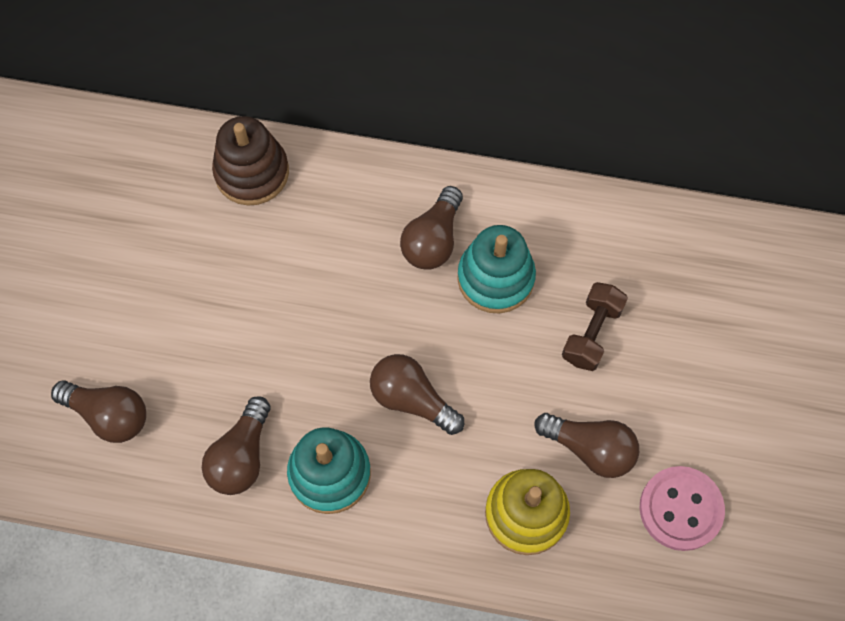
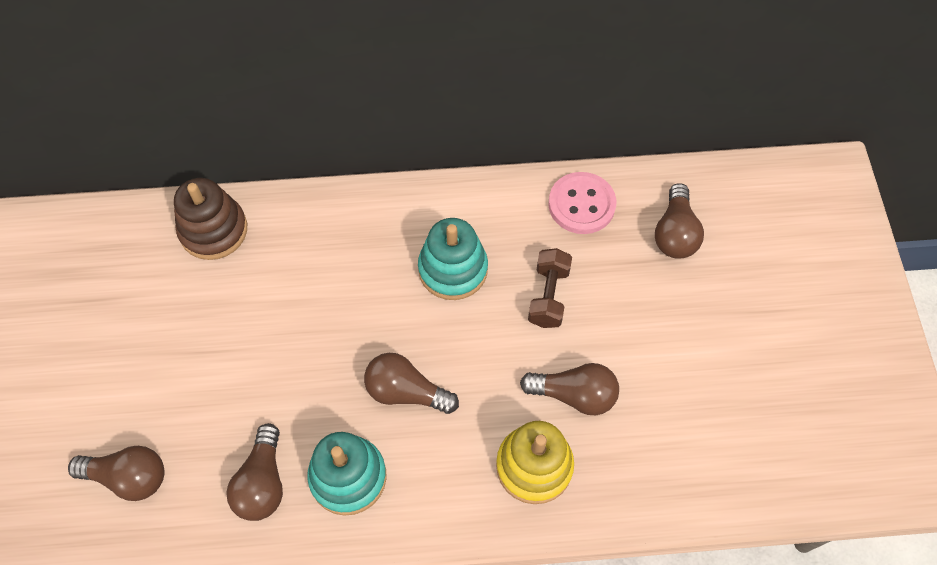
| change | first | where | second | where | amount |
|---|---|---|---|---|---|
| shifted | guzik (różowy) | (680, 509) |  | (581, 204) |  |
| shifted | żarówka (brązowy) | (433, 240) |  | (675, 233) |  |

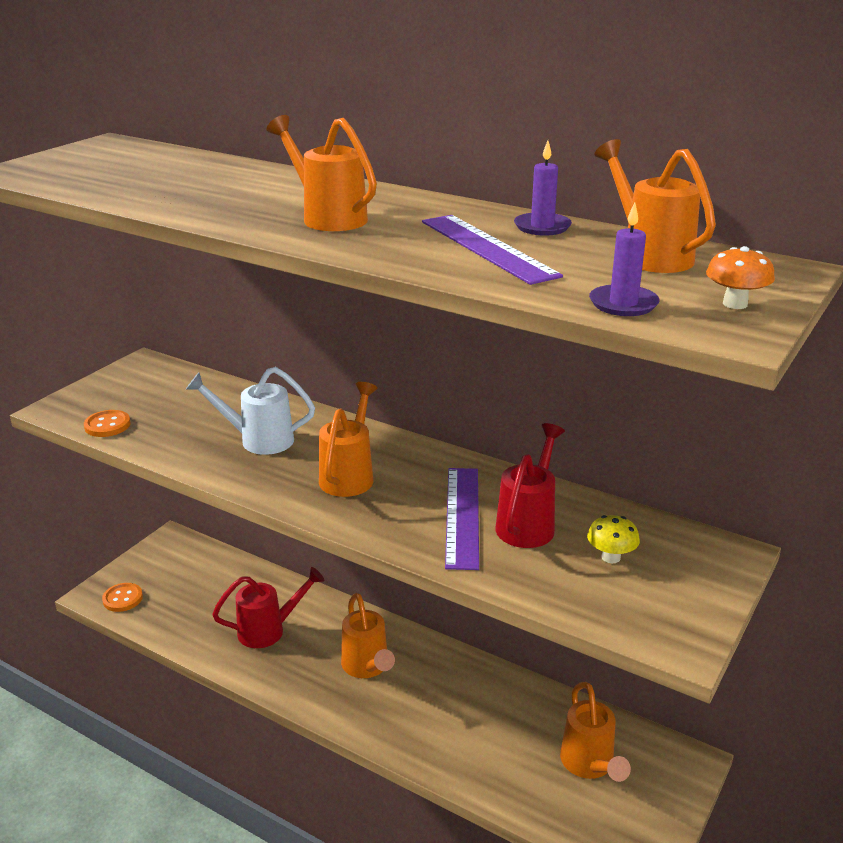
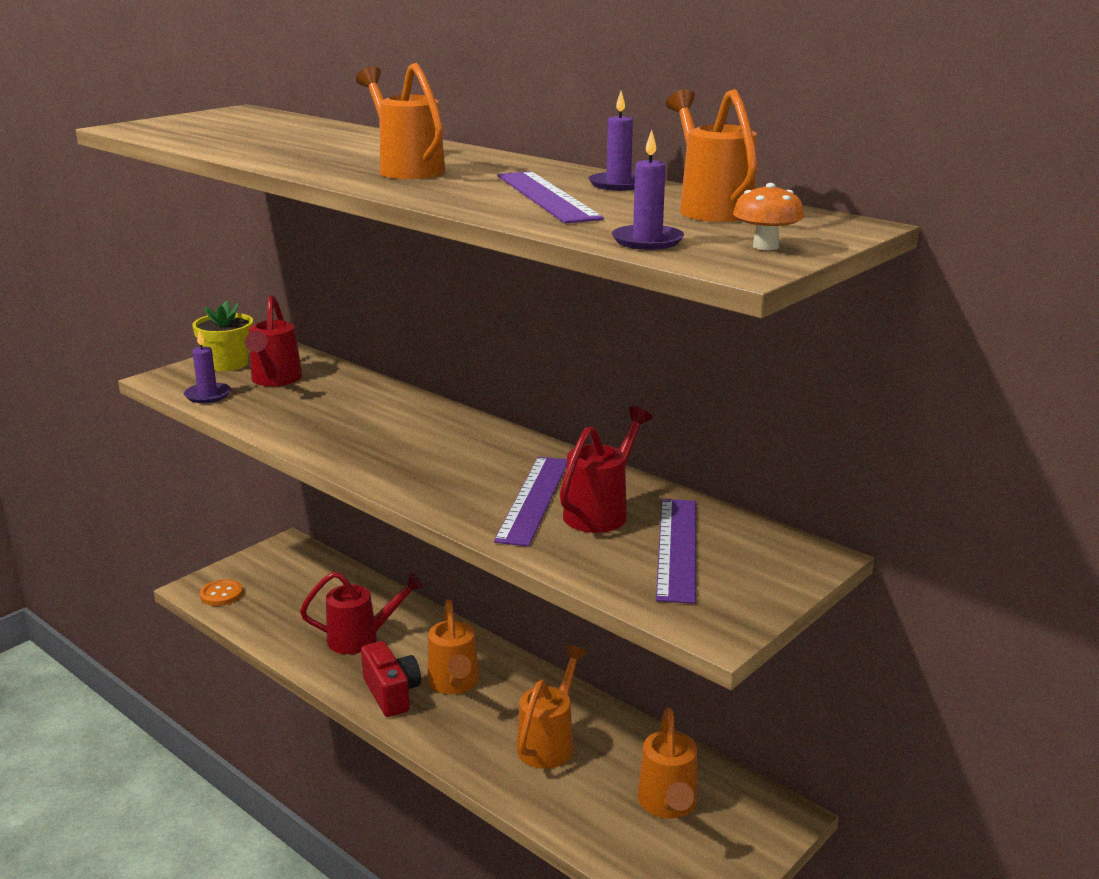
| change | first | where | second | where | amount |
|---|---|---|---|---|---|
| swapped | guzik (pomarańczowy) | (107, 425) | świeca (fioletowy) | (208, 395) |  |
| new |  |  | doniczka (żółty) | (228, 364) |  |
| new |  |  | konewka (czerwony) | (274, 380) |  |
| new |  |  | aparat fotograficzny (czerwony) | (391, 693) |  |
| shifted | konewka (pomarańczowy) | (349, 475) |  | (549, 742) |  |
| swapped | grzyb (żółty) | (611, 557) | linijka (fioletowy) | (677, 548) |  |
| gone | konewka (biały) | (258, 440) |  |  |  |

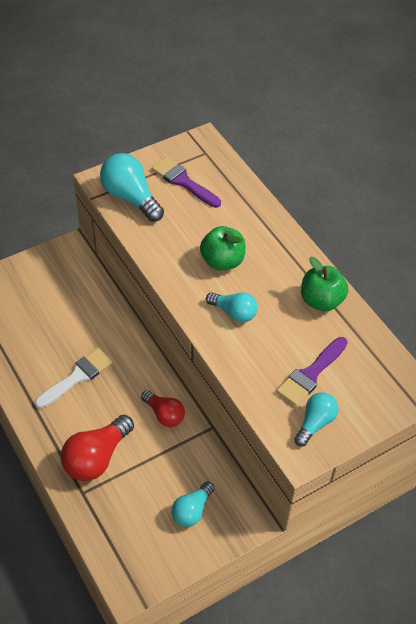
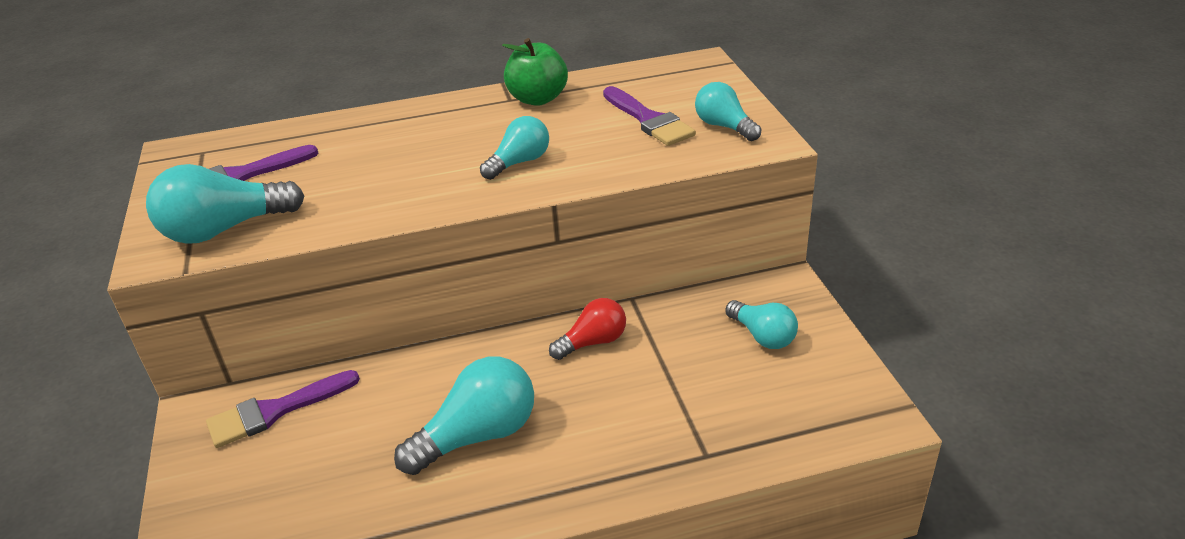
| change | first | where | second | where | amount |
|---|---|---|---|---|---|
| new |  |  | pędzel (fioletowy) | (275, 411) |  |
| swapped | pędzel (biały) | (77, 377) | żarówka (turkusowy) | (478, 435) |  |
| gone | żarówka (czerwony) | (96, 458) |  |  |  |
| gone | jabłko (zielony) | (222, 261) |  |  |  |

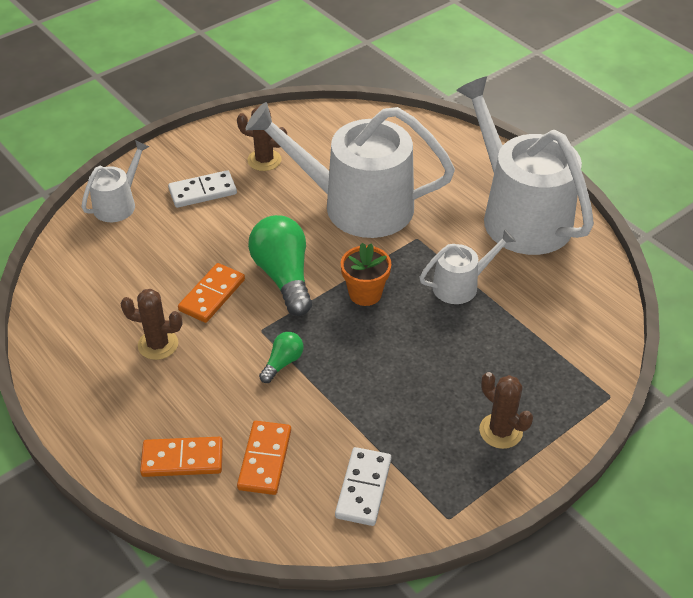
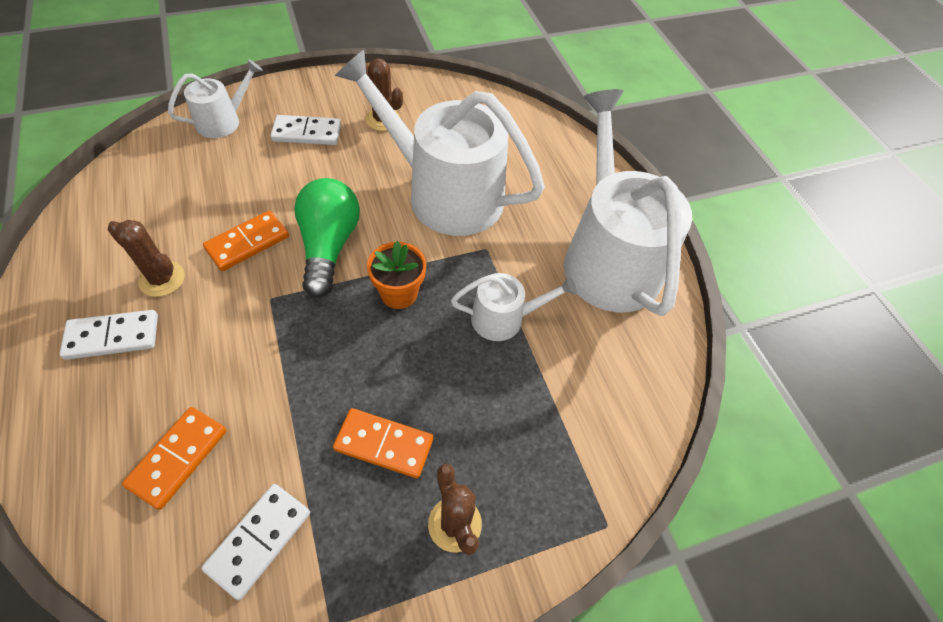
| change | first | where | second | where | amount |
|---|---|---|---|---|---|
| new |  |  | kostka domina (biały) | (112, 337) |  |
| shifted | kostka domina (pomarańczowy) | (182, 459) |  | (384, 444) |  |
| gone | żarówka (zielony) | (282, 363) |  |  |  |

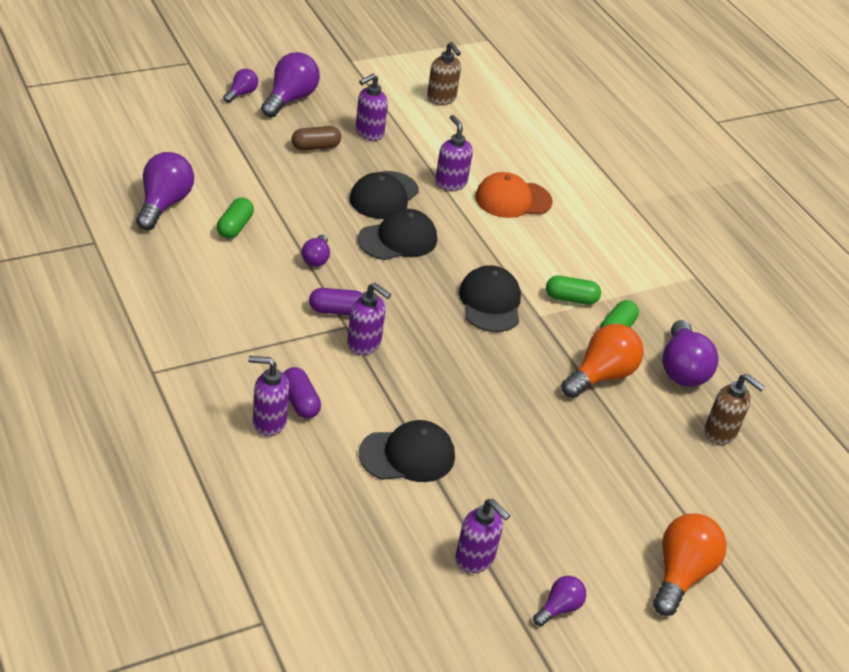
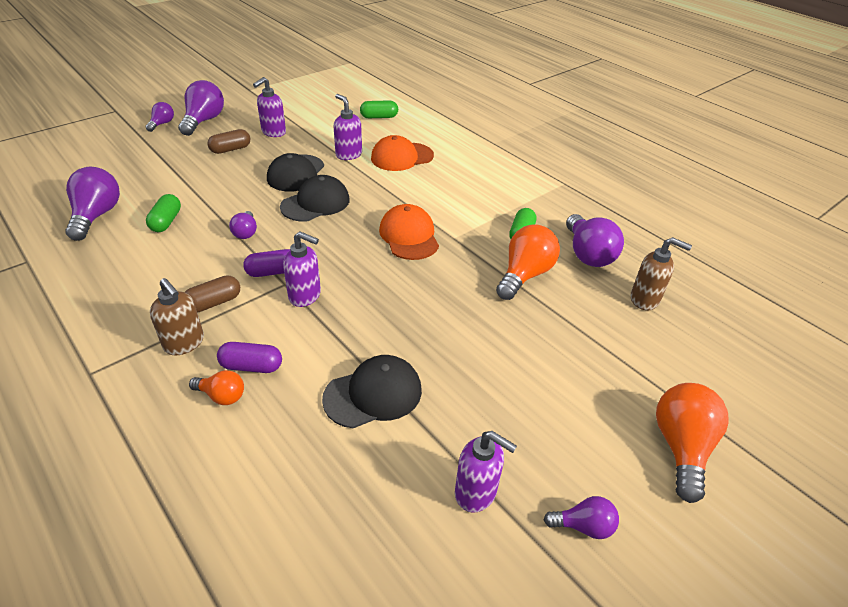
| change | first | where | second | where | amount |
|---|---|---|---|---|---|
| shifted | dozownik mydła (brązowy) | (441, 99) |  | (184, 343) |  |
| new |  |  | kapsułka (brązowy) | (214, 303) |  |
| swapped | dozownik mydła (fioletowy) | (269, 422) | żarówka (pomarańczowy) | (222, 396) |  |
| rotated | kapsułka (fioletowy) | (300, 402) |  | (251, 366) | 45 degrees counterclockwise |
| shifted | kapsułka (zielony) | (571, 299) |  | (379, 117) |  |
| repainted | czapka (czarny) | (490, 302) | czapka (pomarańczowy) | (409, 236) |  |
| rotated | żarówka (fioletowy) | (559, 608) |  | (583, 526) | 60 degrees clockwise |

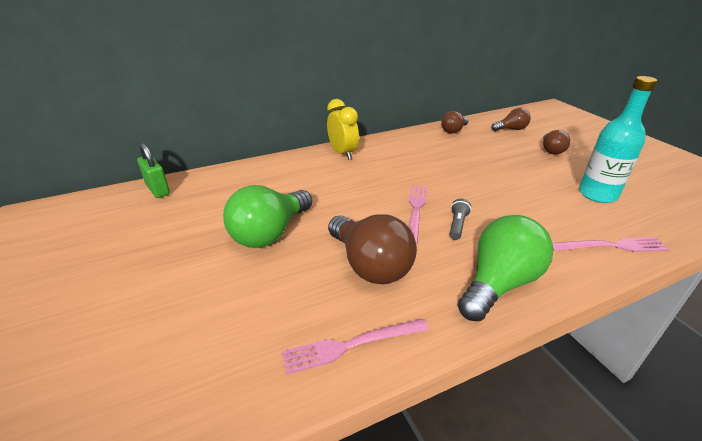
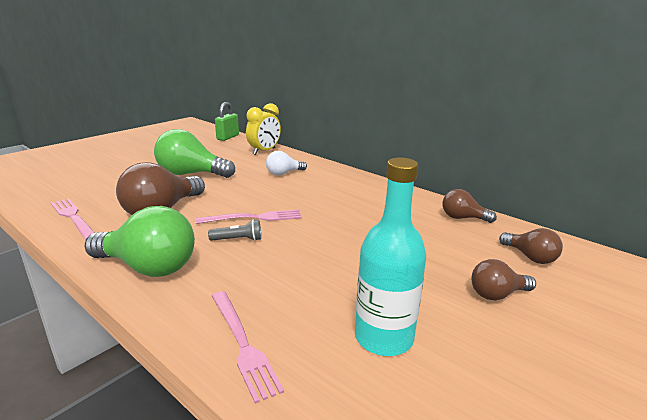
| change | first | where | second | where | amount |
|---|---|---|---|---|---|
| shifted | budzik (żółty) | (342, 153) |  | (264, 151) |  |
| new |  |  | żarówka (biały) | (284, 173) |  |

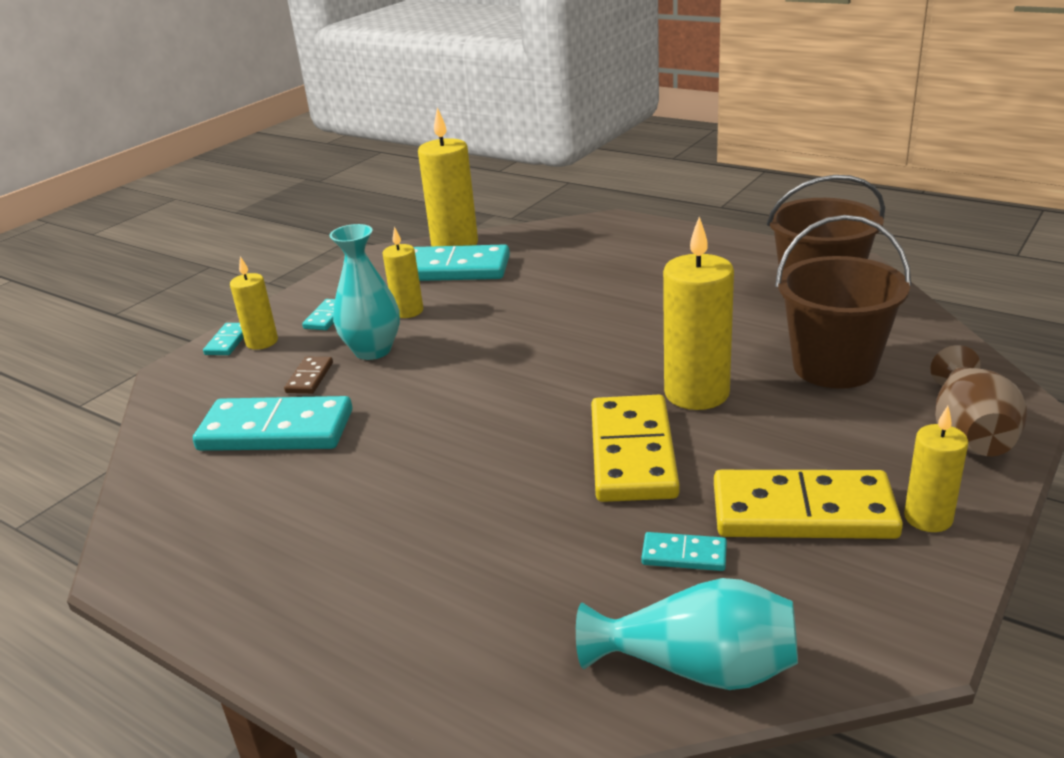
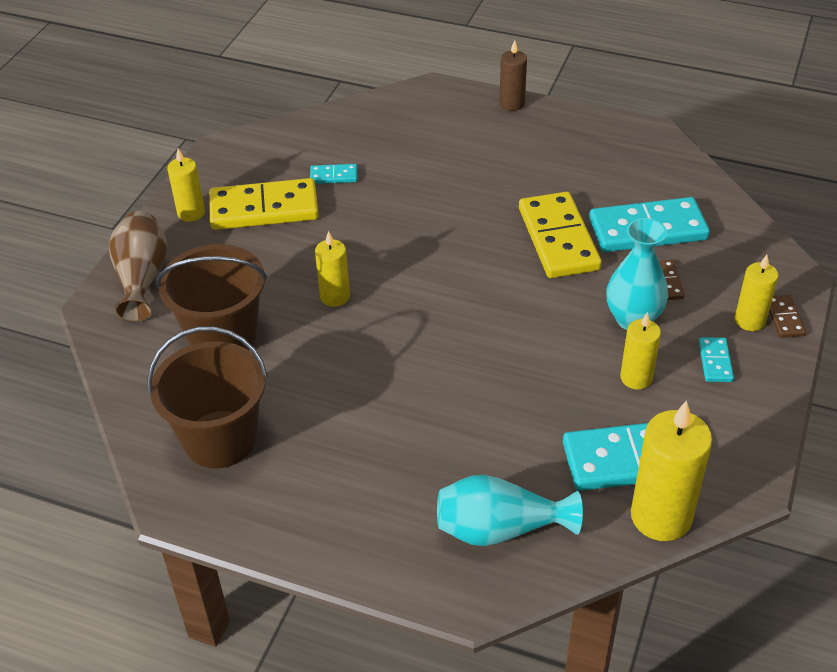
| change | first | where | second | where | amount |
|---|---|---|---|---|---|
| scaled | świeca (żółty) | (696, 393) |  | (335, 296) | x0.58 |
| shifted | wazon (turkusowy) | (698, 668) |  | (499, 529) |  |
| new |  |  | świeca (brązowy) | (512, 104) |  |
| shifted | kostka domina (żółty) | (632, 453) |  | (558, 239) |  |
| repainted | kostka domina (turkusowy) | (228, 341) | kostka domina (brązowy) | (784, 318) |  |

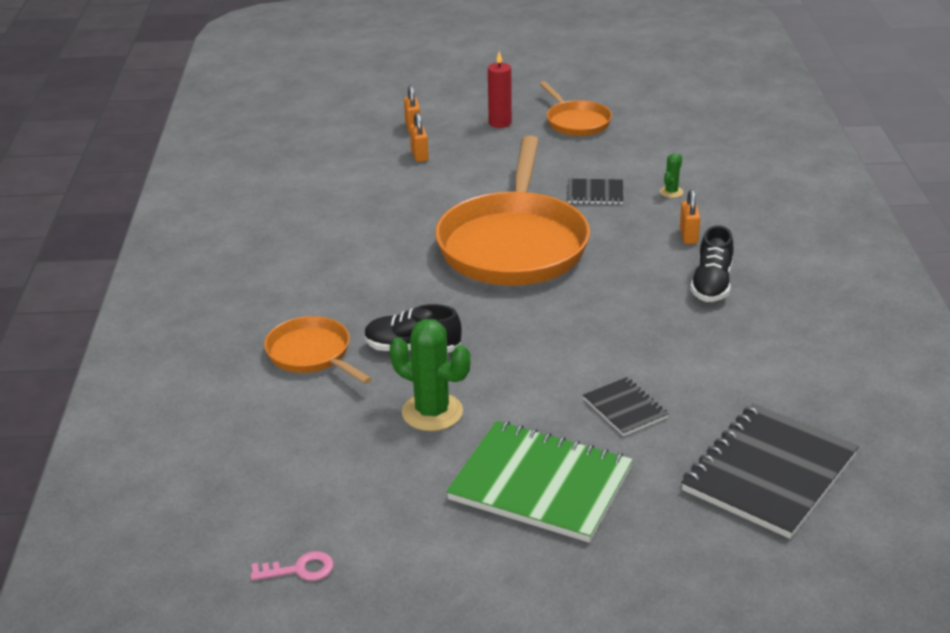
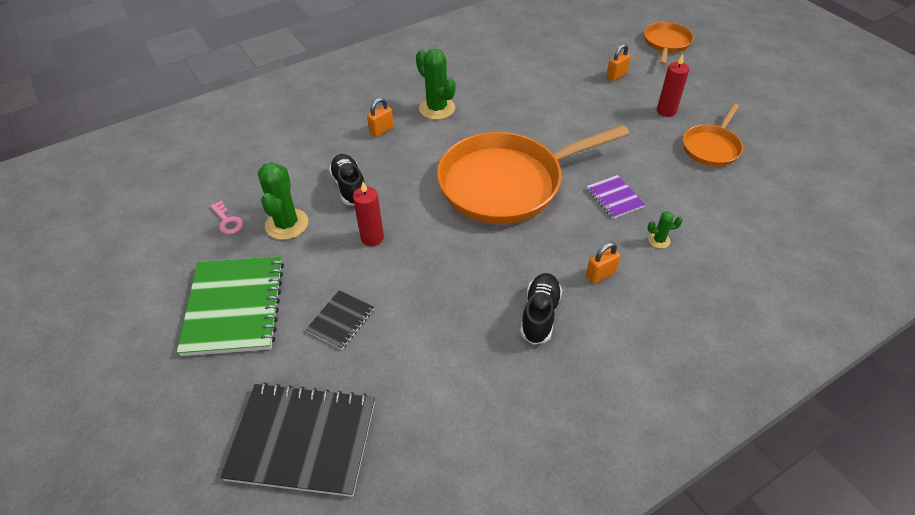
| change | first | where | second | where | amount |
|---|---|---|---|---|---|
| shifted | klucz (różowy) | (299, 569) |  | (227, 221) |  |
| new |  |  | świeca (czerwony) | (372, 238) |  |
| shifted | kłódka (pomarańczowy) | (419, 155) |  | (381, 130) |  |
| new |  |  | kaktus (zielony) | (437, 108) |  |
| rotated | but (czarny) | (712, 284) |  | (540, 315) | 120 degrees clockwise |
| repainted | zeszyt (czarny) | (595, 193) | zeszyt (fioletowy) | (614, 198) |  |
| shifted | patelnia (pomarańczowy) | (312, 354) |  | (666, 44) |  |

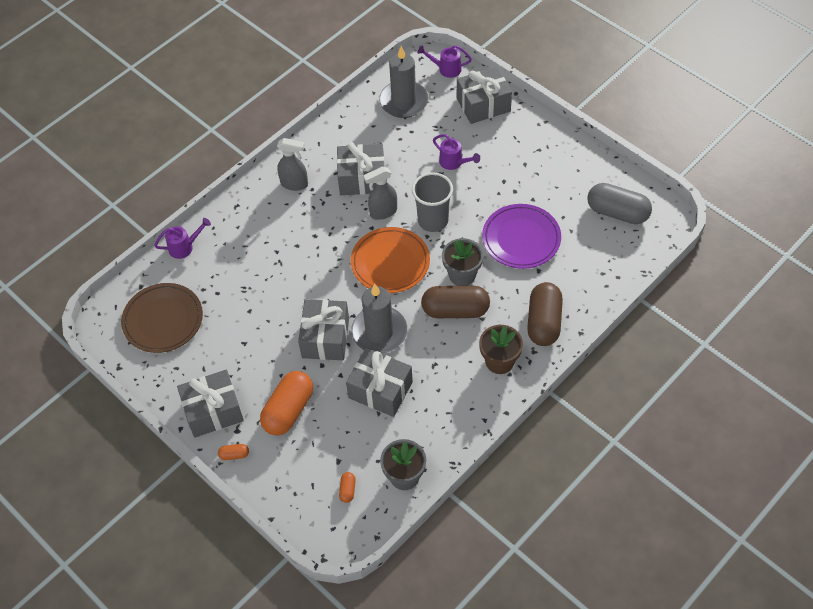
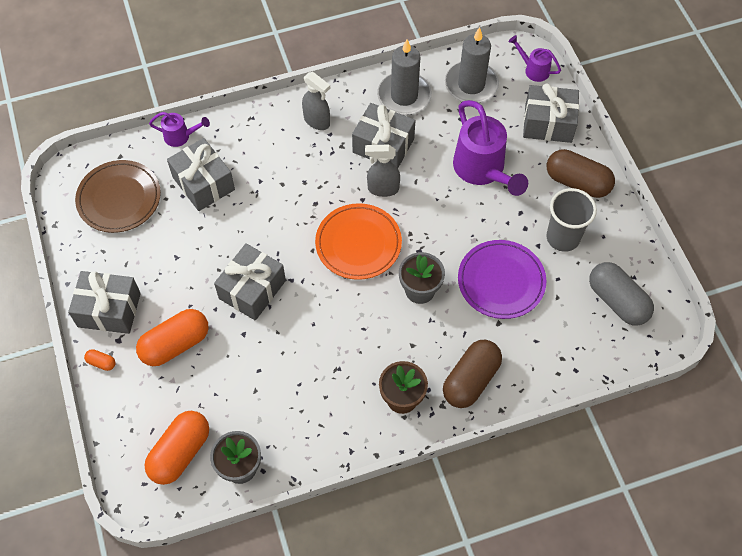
| change | first | where | second | where | amount |
|---|---|---|---|---|---|
| scaled | kapsułka (pomarańczowy) | (347, 490) |  | (180, 453) | x2.36 |
| shifted | prezent (szary) | (380, 390) |  | (203, 183) |  |
| shifted | świeca (szary) | (379, 332) |  | (404, 96) |  |
| scaled | konewka (fioletowy) | (454, 162) |  | (482, 170) | x2.00 |
| shifted | szklanka (szary) | (433, 221) |  | (563, 238) |  |
| shifted | kapsułka (brązowy) | (455, 310) |  | (577, 182) |  |

